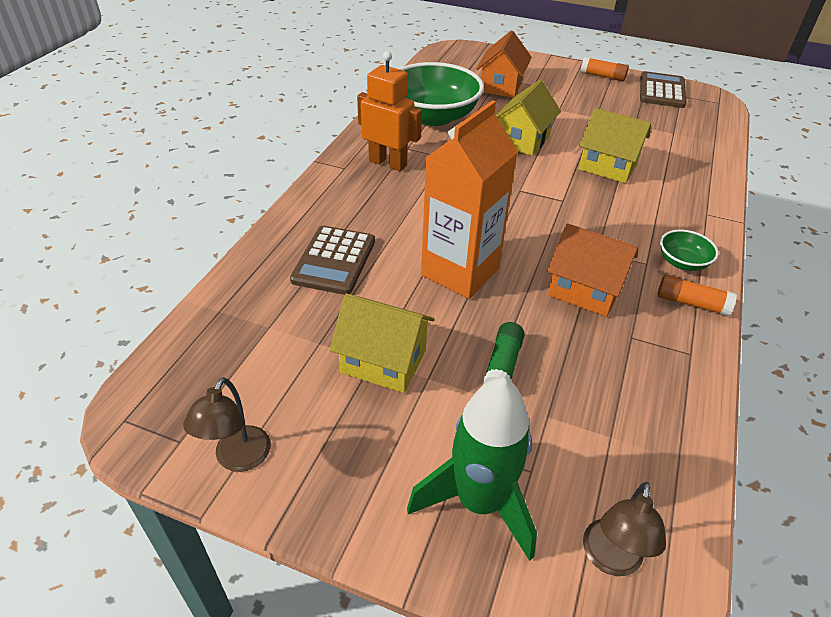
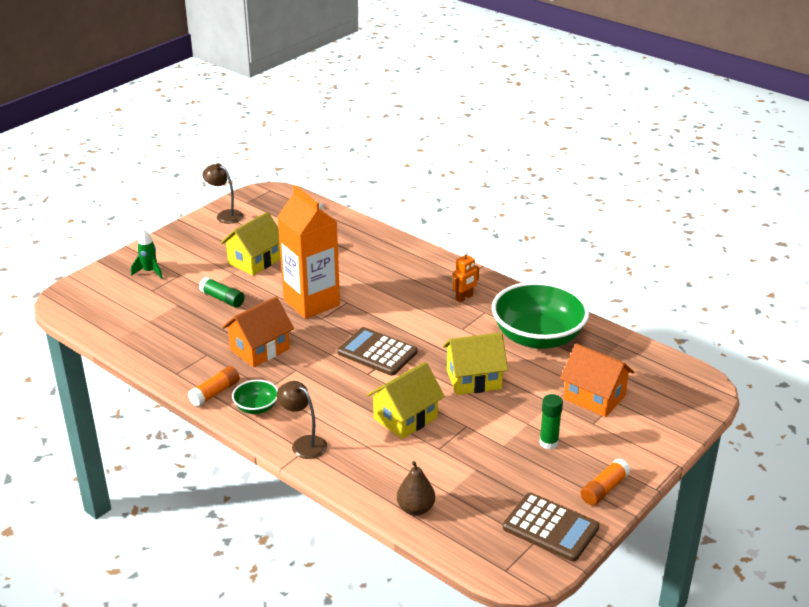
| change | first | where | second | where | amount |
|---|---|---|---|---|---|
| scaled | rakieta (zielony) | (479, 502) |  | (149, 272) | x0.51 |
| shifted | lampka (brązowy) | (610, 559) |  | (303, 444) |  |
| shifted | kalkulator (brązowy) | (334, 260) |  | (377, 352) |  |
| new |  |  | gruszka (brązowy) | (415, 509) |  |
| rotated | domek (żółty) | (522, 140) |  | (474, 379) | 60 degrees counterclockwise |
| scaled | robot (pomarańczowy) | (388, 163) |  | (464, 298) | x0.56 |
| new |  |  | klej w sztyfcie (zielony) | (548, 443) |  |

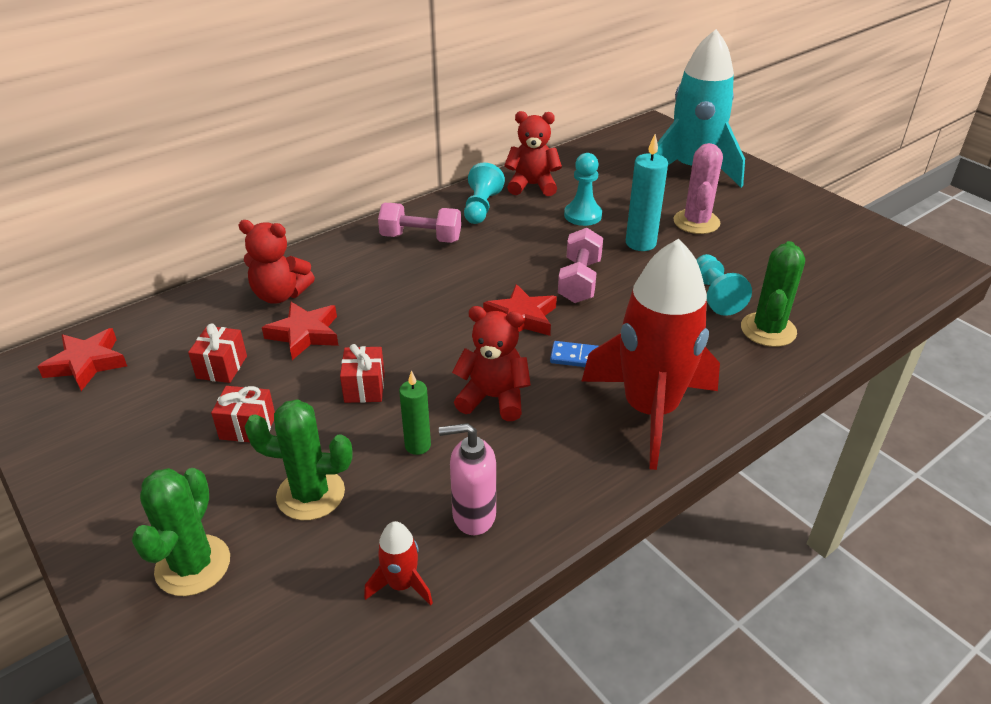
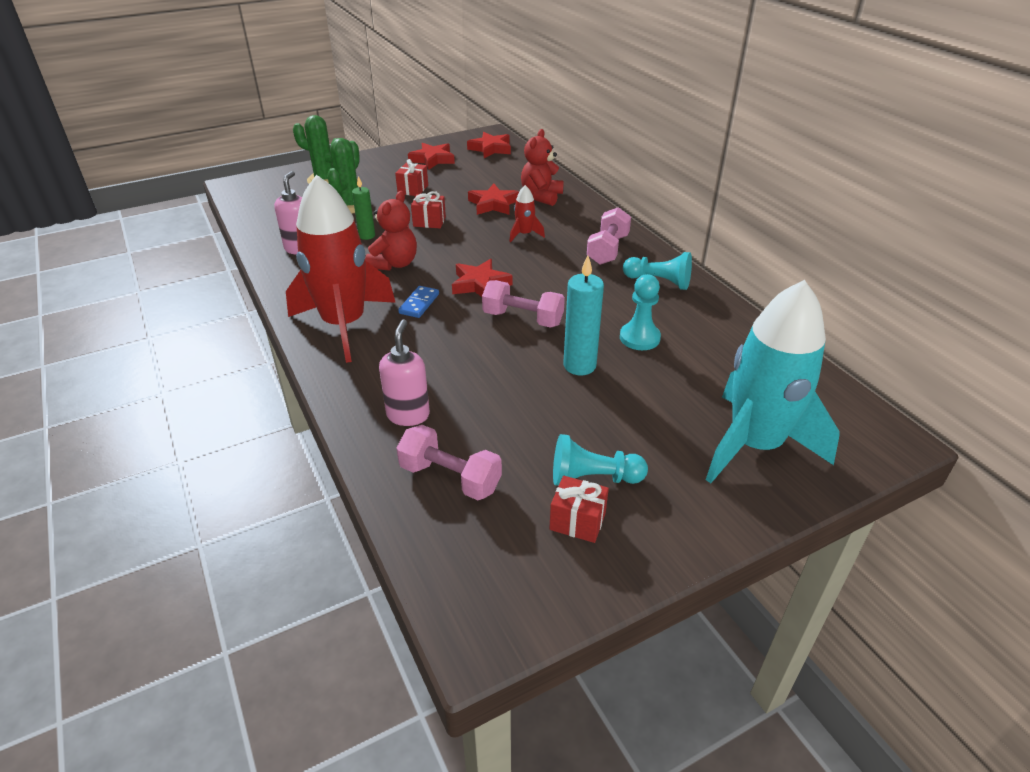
| change | first | where | second | where | amount |
|---|---|---|---|---|---|
| swapped | kaktus (zielony) | (768, 330) | dozownik mydła (różowy) | (408, 415) |  |
| new |  |  | hantel (różowy) | (450, 478) |  |
| new |  |  | gwiazda (czerwony) | (432, 160) |  |
| shifted | rakieta (czerwony) | (401, 584) |  | (524, 234) |  |
| shifted | prezent (czerwony) | (222, 367) |  | (577, 521) |  |
| shifted | pionek (turkusowy) | (715, 295) |  | (593, 478) |  |
| gone | miś (czerwony) | (532, 185) |  |  |  |
| gone | kaktus (różowy) | (696, 222) |  |  |  |

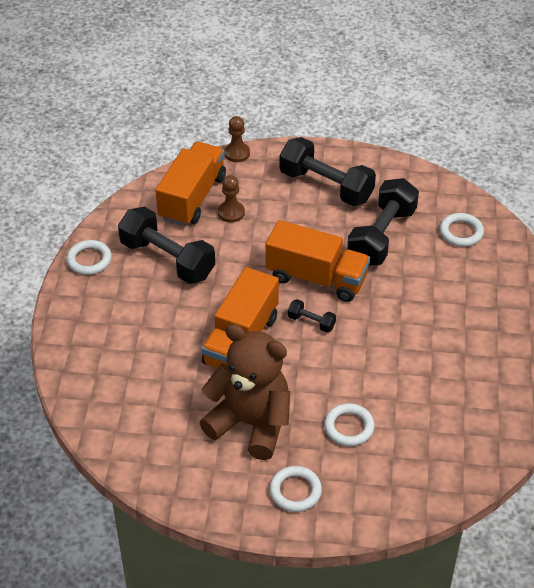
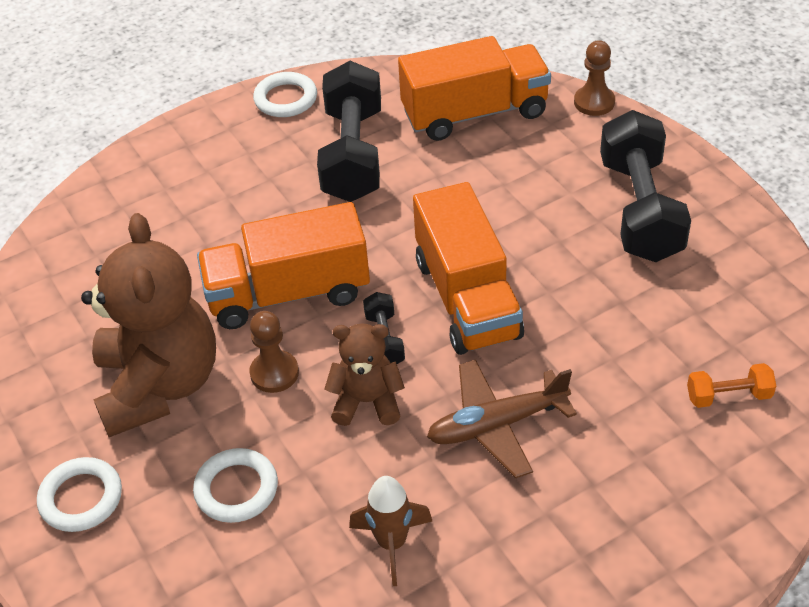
| change | first | where | second | where | amount |
|---|---|---|---|---|---|
| shifted | pionek (brązowy) | (231, 213) |  | (274, 373) |  |
| new |  |  | miś (brązowy) | (367, 402) |  |
| new |  |  | rakieta (brązowy) | (392, 543) |  |
| new |  |  | samolot (brązowy) | (496, 425) |  |
| swapped | pierścień (biały) | (461, 232) | hantel (pomarańczowy) | (728, 396) |  |
| gone | hantel (czarny) | (381, 236) |  |  |  |

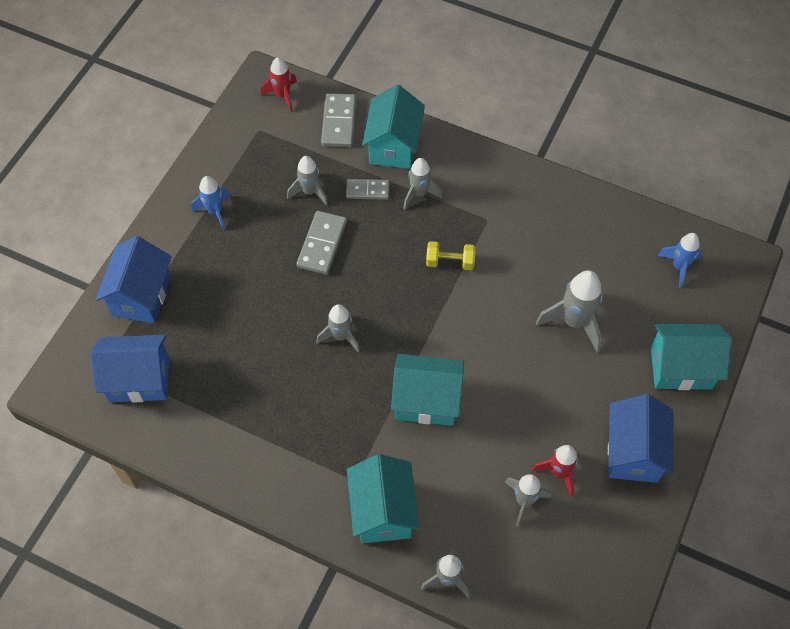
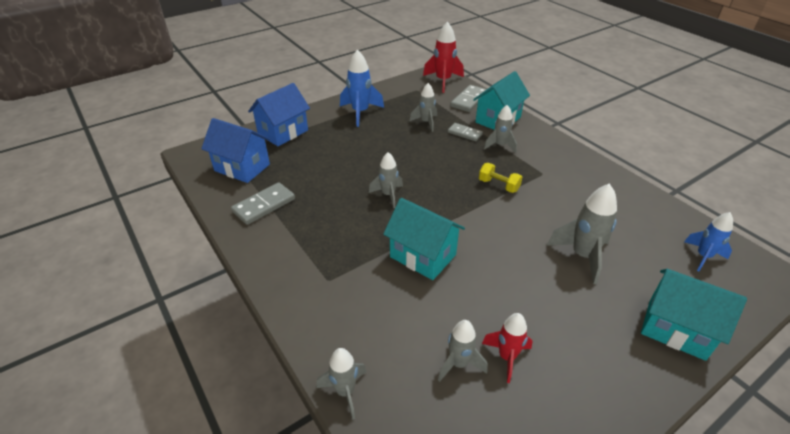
| change | first | where | second | where | amount |
|---|---|---|---|---|---|
| shifted | kostka domina (szary) | (322, 244) |  | (264, 205) |  |
| scaled | rakieta (niebieski) | (215, 211) |  | (360, 113) | x1.55 |
| scaled | rakieta (czerwony) | (283, 95) |  | (443, 81) | x1.55 |
| gone | domek (turkusowy) | (383, 511) |  |  |  |
| gone | domek (niebieski) | (633, 452) |  |  |  |

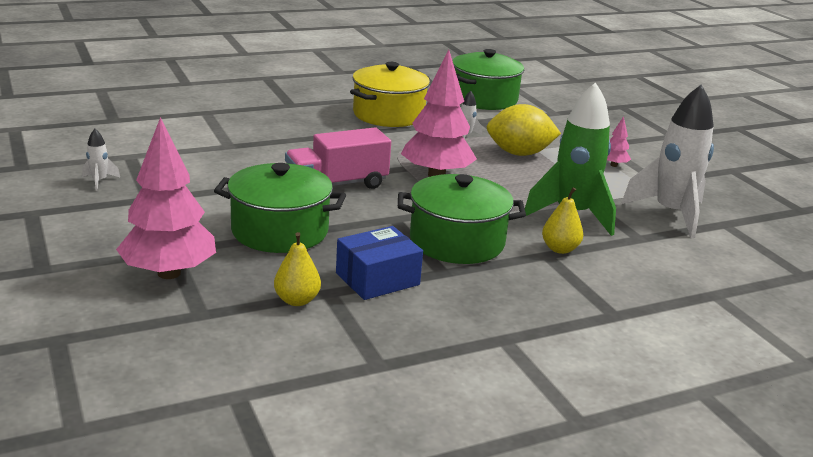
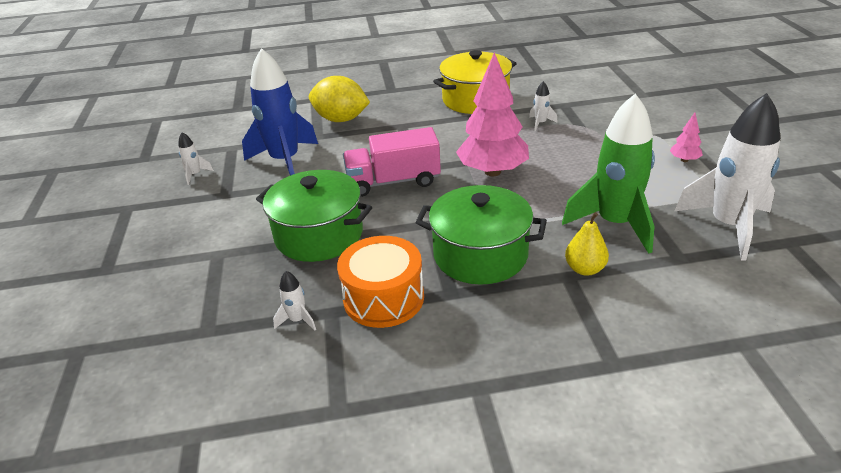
| change | first | where | second | where | amount |
|---|---|---|---|---|---|
| new |  |  | rakieta (niebieski) | (285, 161) |  |
| swapped | gruszka (żółty) | (297, 300) | rakieta (biały) | (298, 320) |  |
| shifted | cytryna (żółty) | (519, 153) |  | (341, 119) |  |
| swapped | pudełko (niebieski) | (377, 279) | bęben (pomarańczowy) | (383, 298) |  |
| gone | drzewko (różowy) | (169, 273) |  |  |  |
| gone | garnek (zielony) | (484, 99) |  |  |  |

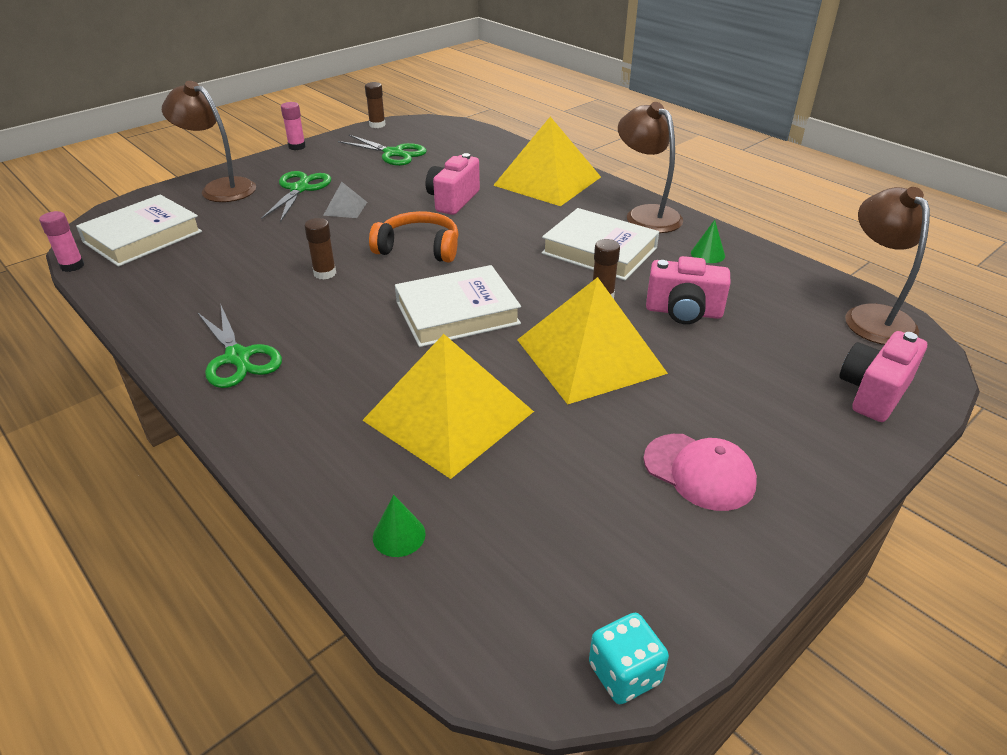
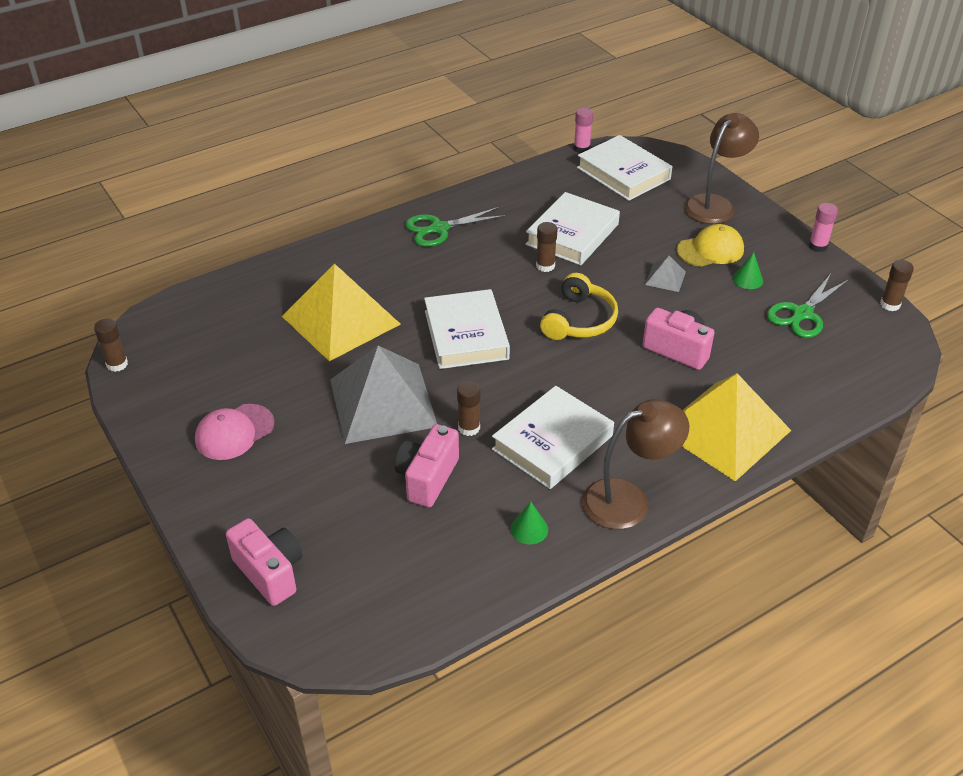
| change | first | where | second | where | amount |
|---|---|---|---|---|---|
| swapped | kostka do gry (turkusowy) | (624, 673) | klej w sztyfcie (brązowy) | (117, 364) |  |
| repainted | piramida (żółty) | (590, 356) | piramida (szary) | (382, 402) |  |
| new |  |  | książka (biały) | (572, 234) |  |
| repainted | słuchawki (pomarańczowy) | (419, 248) | słuchawki (żółty) | (579, 320) |  |
| swapped | nożyczki (zielony) | (299, 189) | czapka (żółty) | (710, 250) |  |
| shifted | stożek (zielony) | (399, 535) |  | (747, 279) |  |
| gone | lampka (brązowy) | (872, 316) |  |  |  |

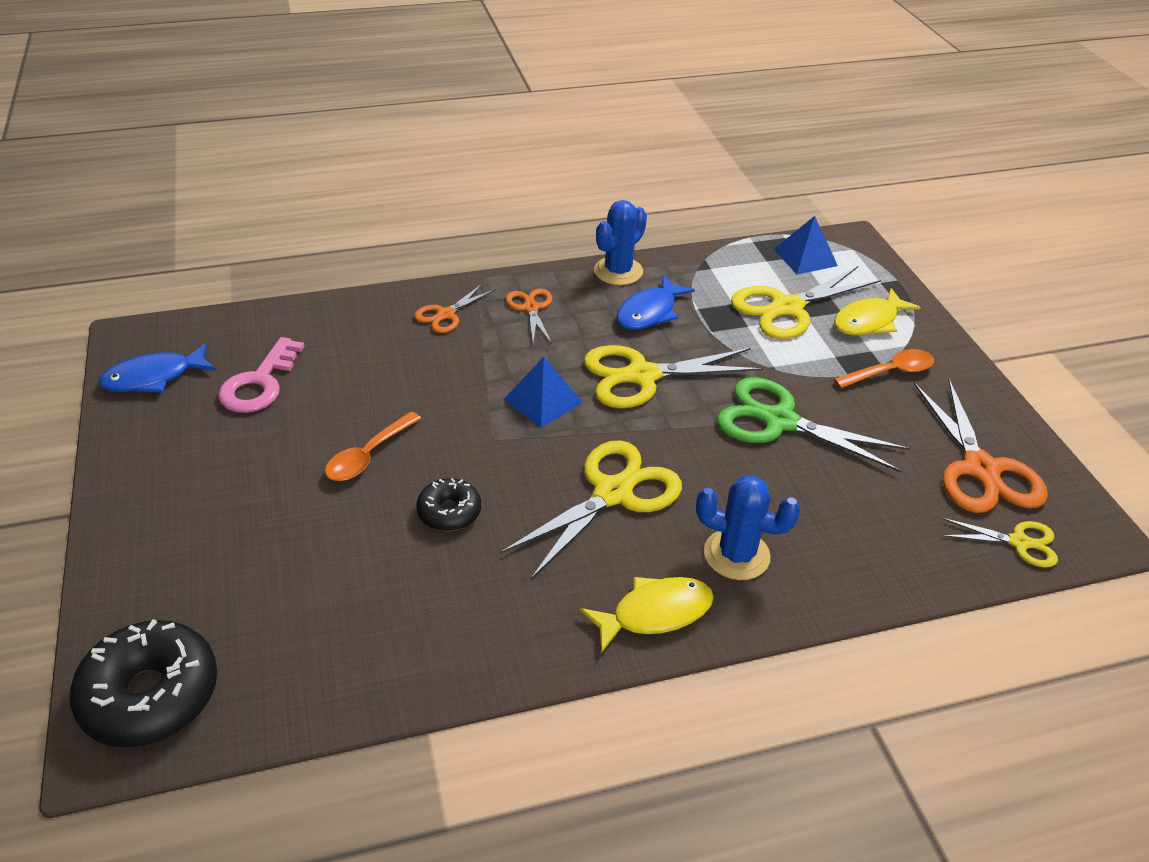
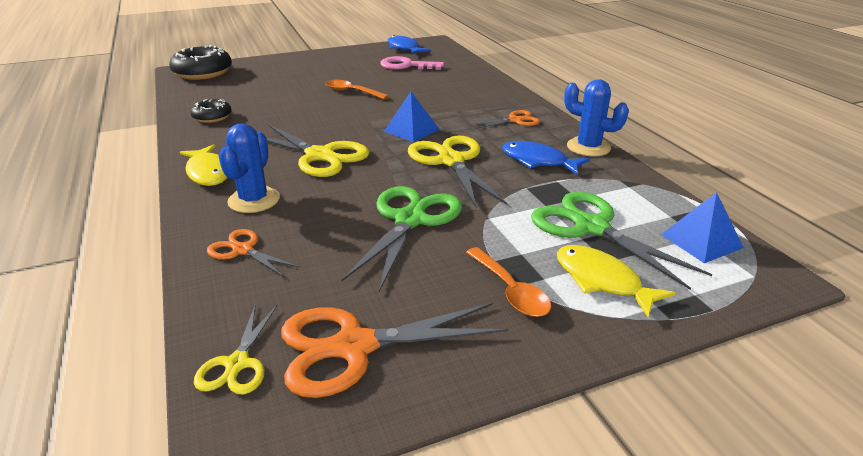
| change | first | where | second | where | amount |
|---|---|---|---|---|---|
| shifted | donut (czarny) | (449, 512) |  | (212, 117) |  |
| shifted | nożyczki (pomarańczowy) | (446, 314) |  | (243, 250) |  |
| repainted | nożyczki (żółty) | (787, 308) | nożyczki (zielony) | (591, 227) |  |

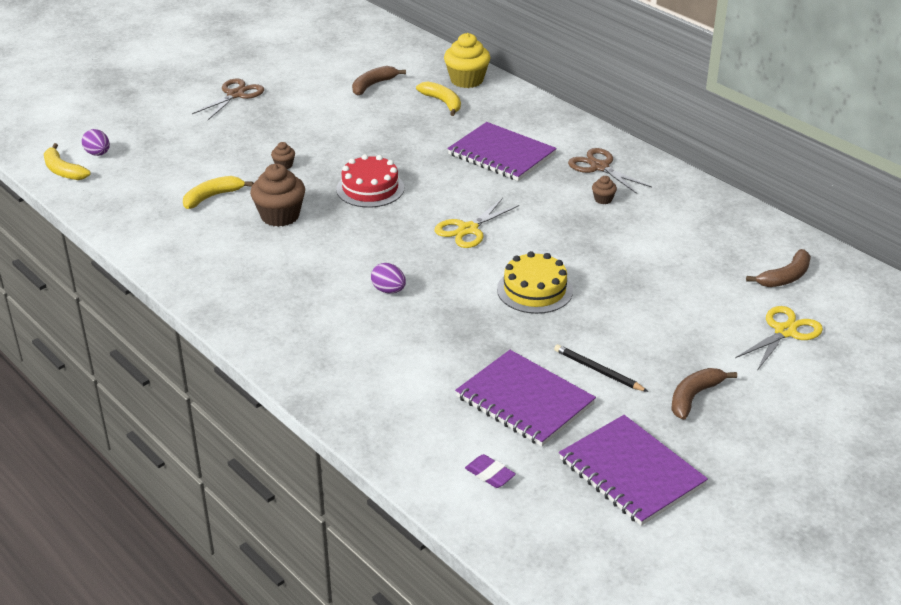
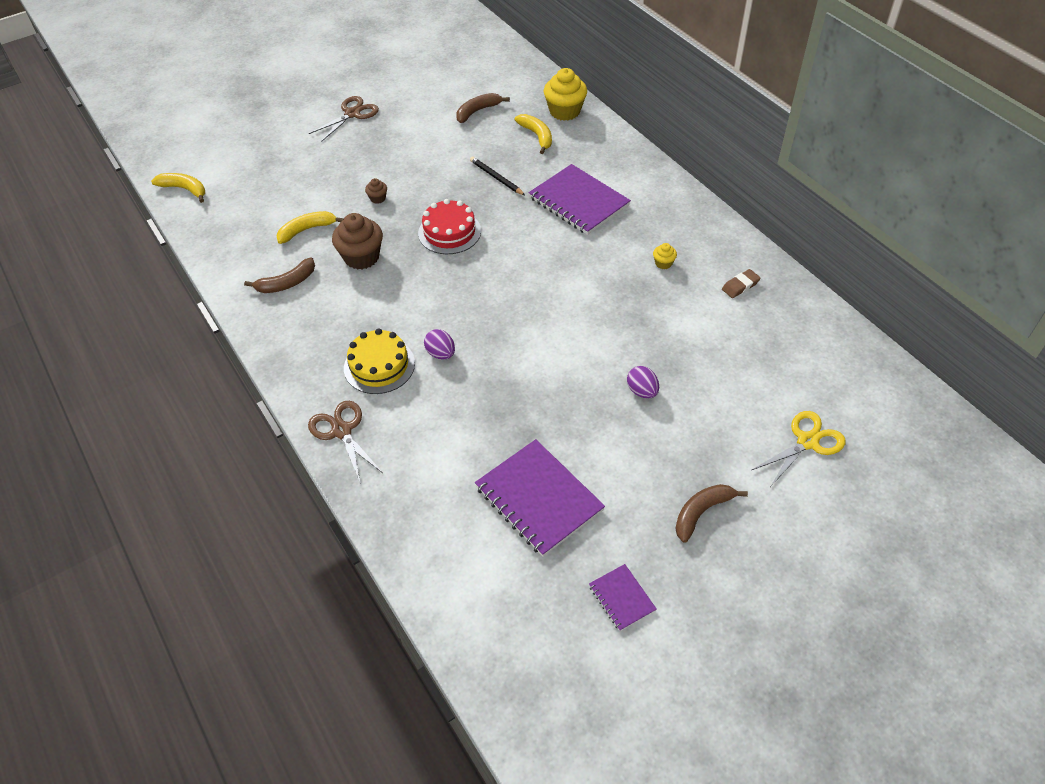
| change | first | where | second | where | amount |
|---|---|---|---|---|---|
| rotated | banan (żółty) | (63, 170) |  | (184, 189) | 150 degrees clockwise |
| shifted | banan (brązowy) | (785, 277) |  | (287, 283) |  |
| shifted | nożyczki (brązowy) | (599, 167) |  | (342, 430) |  |
| shifted | tort (żółty) | (534, 290) |  | (379, 365) |  |
| shifted | ołówek (czarny) | (598, 371) |  | (496, 178) |  |
| scaled | zeszyt (fioletowy) | (631, 472) |  | (622, 598) | x0.50 |
| shifted | jajko (fioletowy) | (98, 154) |  | (642, 391) |  |
| repainted | muffinka (brązowy) | (603, 199) | muffinka (żółty) | (663, 263) |  |
| new |  |  | gumka do mazania (brązowy) | (740, 286) |  |
| gone | nożyczki (żółty) | (467, 229) |  |  |  |
| gone | gumka do mazania (fioletowy) | (490, 474) |  |  |  |

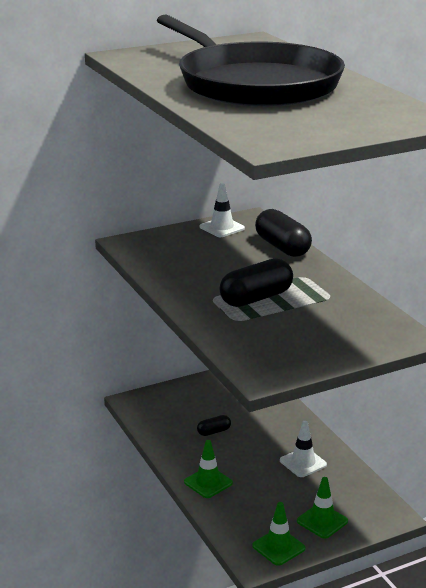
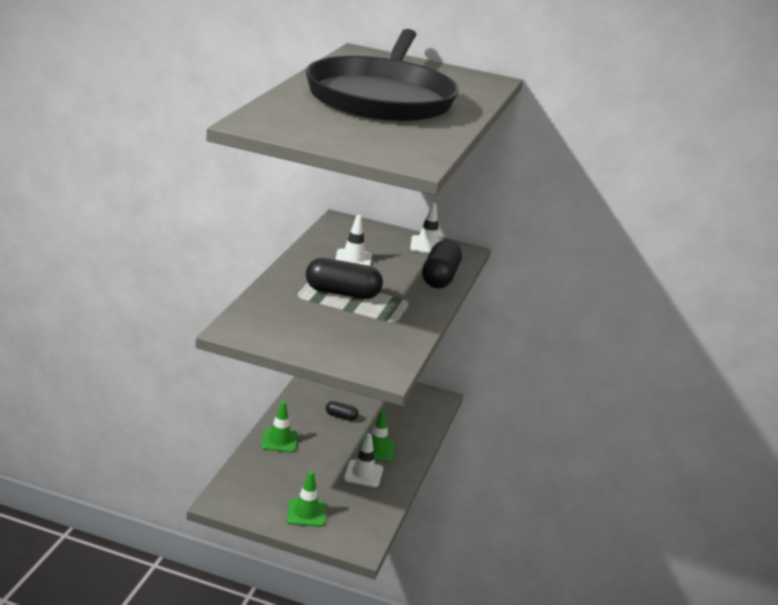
| change | first | where | second | where | amount |
|---|---|---|---|---|---|
| new |  |  | pachołek (biały) | (353, 259) |  |
| shifted | pachołek (zielony) | (278, 547) |  | (377, 449) |  |

